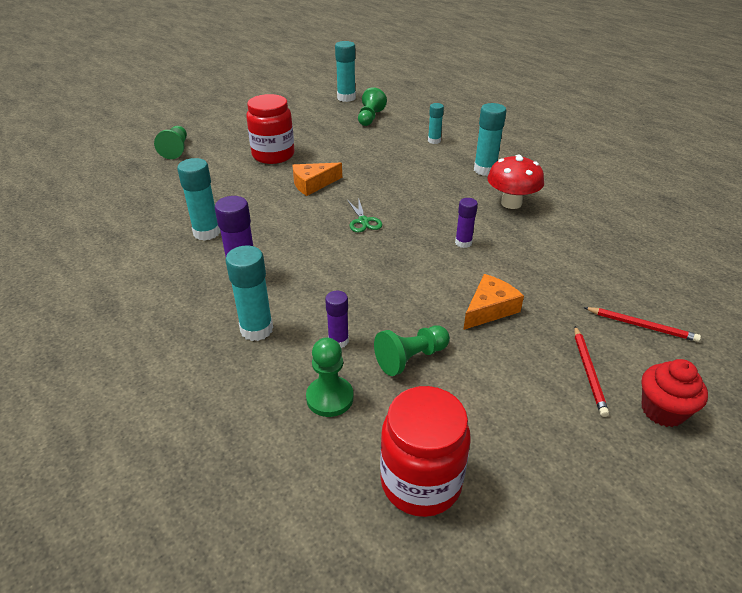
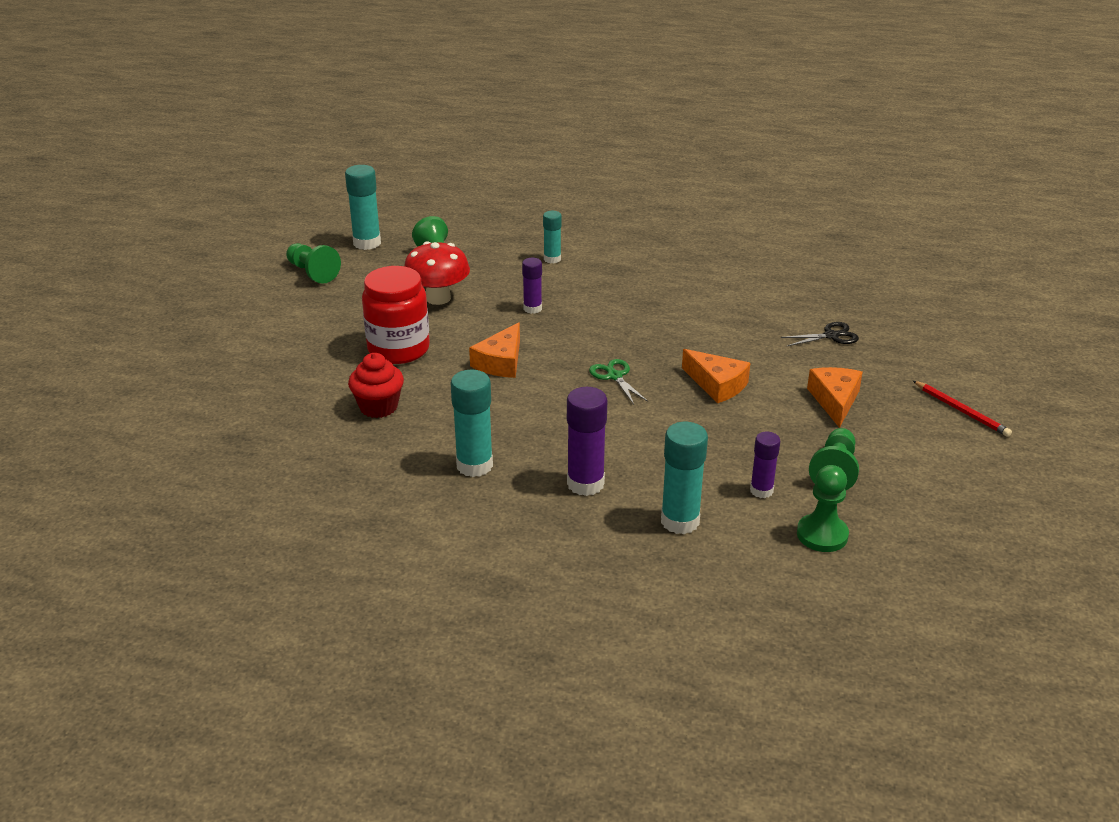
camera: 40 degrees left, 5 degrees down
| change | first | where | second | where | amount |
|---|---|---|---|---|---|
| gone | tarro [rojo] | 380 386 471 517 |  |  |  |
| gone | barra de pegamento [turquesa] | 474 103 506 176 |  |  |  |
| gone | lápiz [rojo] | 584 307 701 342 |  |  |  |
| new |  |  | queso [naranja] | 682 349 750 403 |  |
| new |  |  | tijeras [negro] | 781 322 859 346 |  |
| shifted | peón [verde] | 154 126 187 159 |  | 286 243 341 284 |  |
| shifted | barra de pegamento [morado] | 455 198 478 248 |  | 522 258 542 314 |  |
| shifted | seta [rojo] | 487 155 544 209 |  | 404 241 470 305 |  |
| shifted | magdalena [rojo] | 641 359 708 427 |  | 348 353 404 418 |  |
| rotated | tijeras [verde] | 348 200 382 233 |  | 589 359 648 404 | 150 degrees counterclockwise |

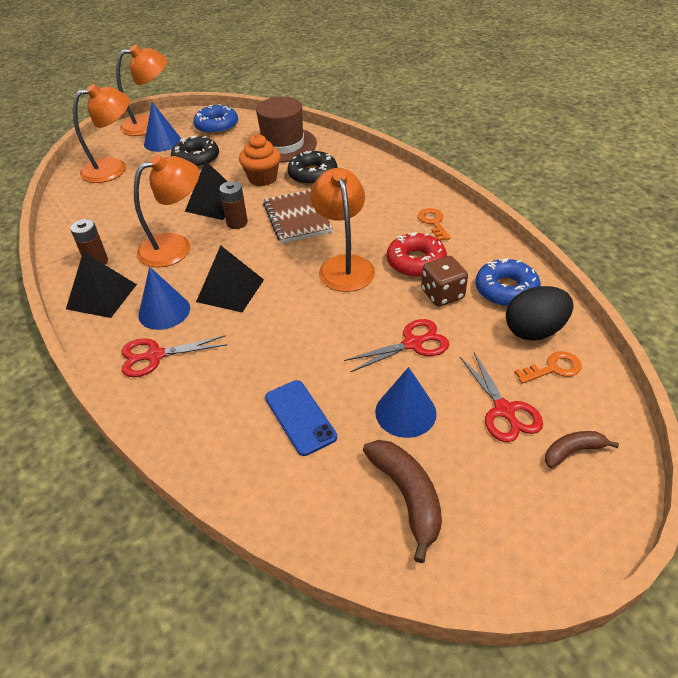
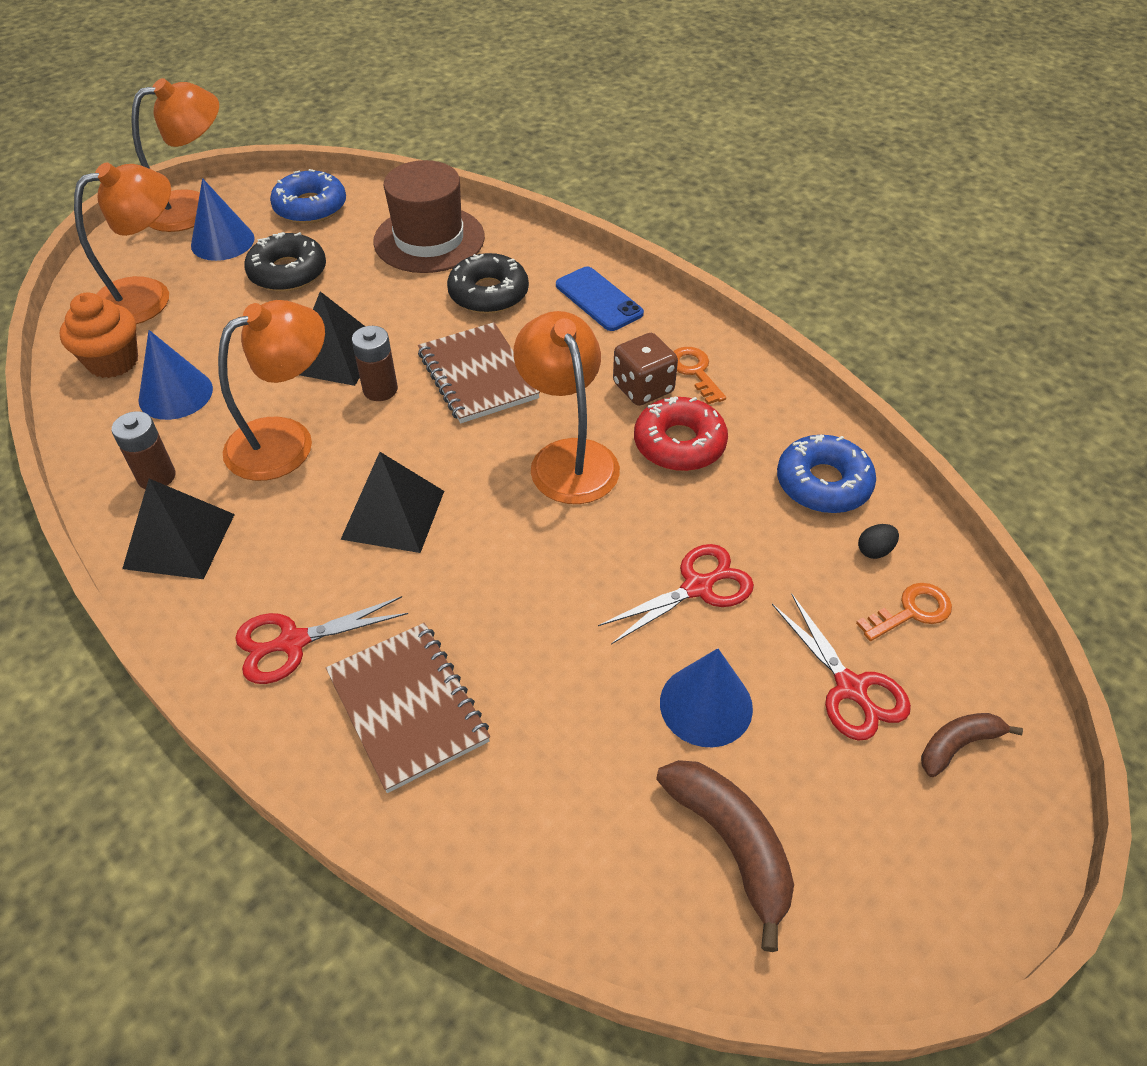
camera: 10 degrees left, 5 degrees up
| change | first | where | second | where | amount |
|---|---|---|---|---|---|
| new |  |  | cuaderno [marrón] | 326 623 490 793 |  |
| shifted | cono [azul] | 138 267 190 330 |  | 138 330 213 420 |  |
| shifted | magdalena [naranja] | 239 134 281 186 |  | 59 292 138 378 |  |
| shifted | móvil [azul] | 265 380 337 456 |  | 556 266 644 331 |  |
| shifted | dado [marrón] | 421 256 468 307 |  | 613 333 678 406 |  |
| scaled | huevo [negro] | 506 286 573 341 |  | 858 524 899 559 | x0.42 |

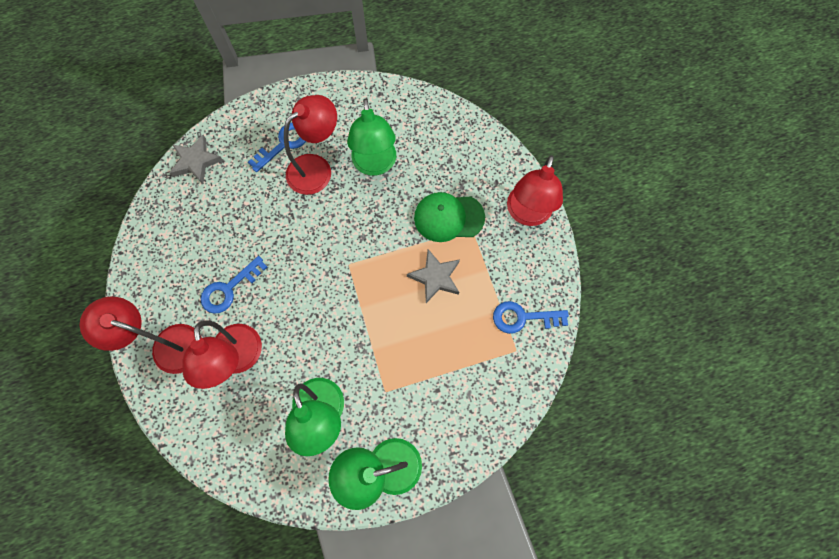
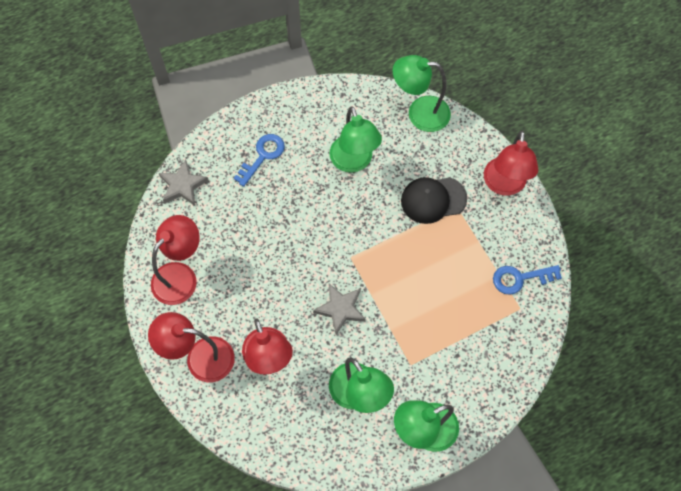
camera: 10 degrees left, 5 degrees down
| change | first | where | second | where | amount |
|---|---|---|---|---|---|
| gone | llave [azul] | 201 256 267 314 |  |  |  |
| new |  |  | lámpara [verde] | 393 55 451 132 |  |
| shifted | lámpara [rojo] | 284 95 337 195 |  | 151 215 200 305 |  |
| shifted | estrella [gris] | 407 249 460 303 |  | 313 284 366 335 |  |
| repainted | gorra [verde] | 414 192 485 242 | gorra [negro] | 401 177 467 224 |  |

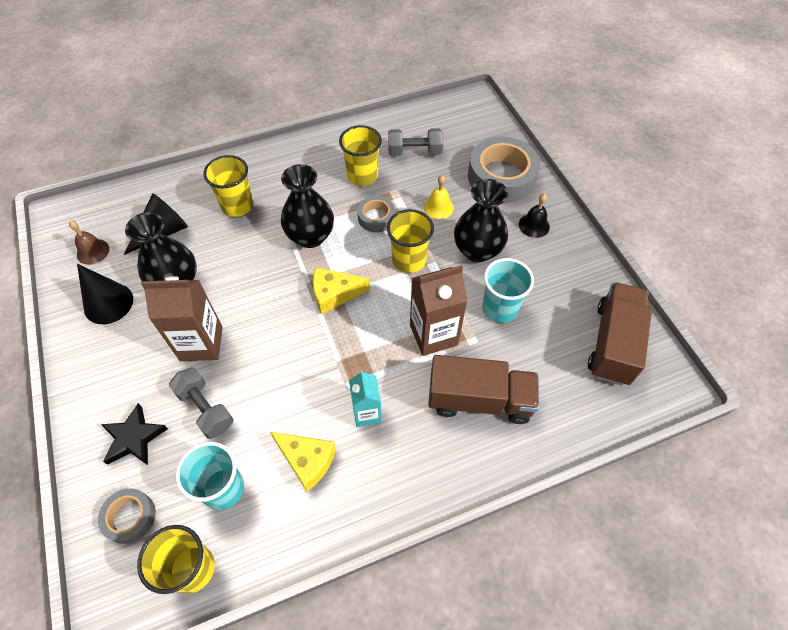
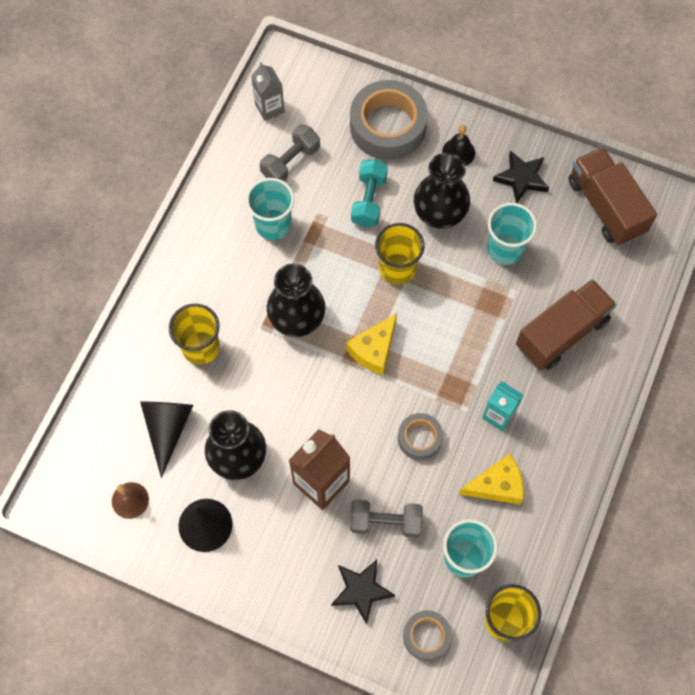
camera: 45 degrees left, 10 degrees up
| change | first | where | second | where | amount |
|---|---|---|---|---|---|
| gone | cartón de leche [marrón] | 410 265 468 356 |  |  |  |
| new |  |  | cartón de leche [gris] | 251 62 285 121 |  |
| new |  |  | estrella [negro] | 493 150 549 203 |  |
| shifted | cinta adhesiva [gris] | 357 196 395 233 |  | 398 413 443 460 |  |
| swapped | campana [amarillo] | 424 175 454 219 | mancuerna [turquesa] | 351 159 388 227 |  |
| repainted | vaso [amarillo] | 339 125 382 186 | vaso [turquesa] | 246 178 294 240 |  |

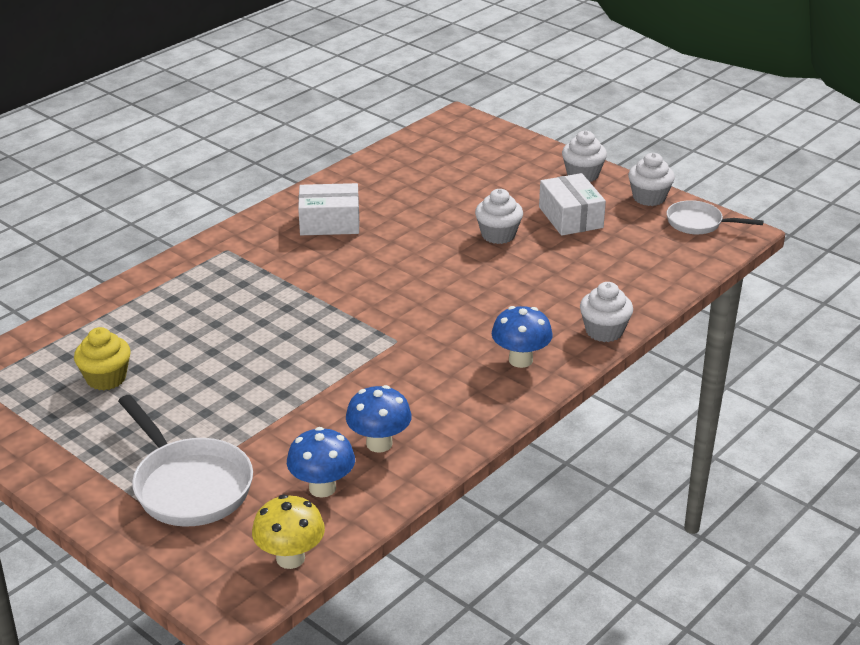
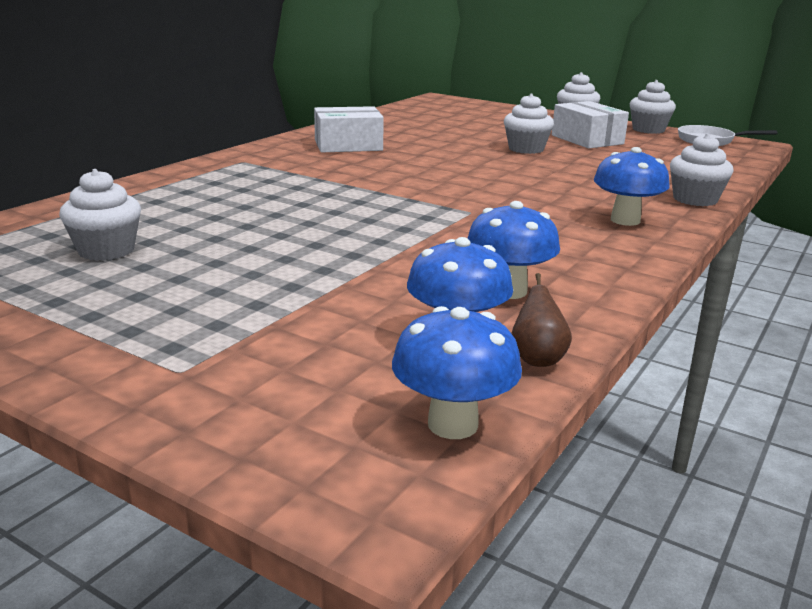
camera: 10 degrees left, 10 degrees down
| change | first | where | second | where | amount |
|---|---|---|---|---|---|
| gone | sartén [blanco] | 118 395 253 527 |  |  |  |
| new |  |  | pera [marrón] | 511 273 572 367 |  |
| repainted | magdalena [amarillo] | 74 327 131 390 | magdalena [blanco] | 59 169 141 261 |  |
| repainted | seta [amarillo] | 252 495 325 569 | seta [azul] | 392 306 522 439 |  |

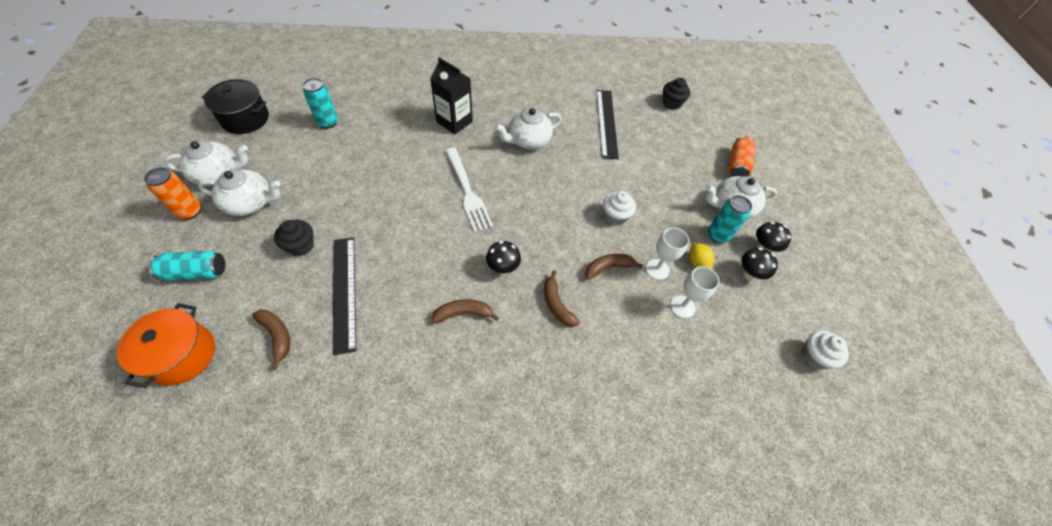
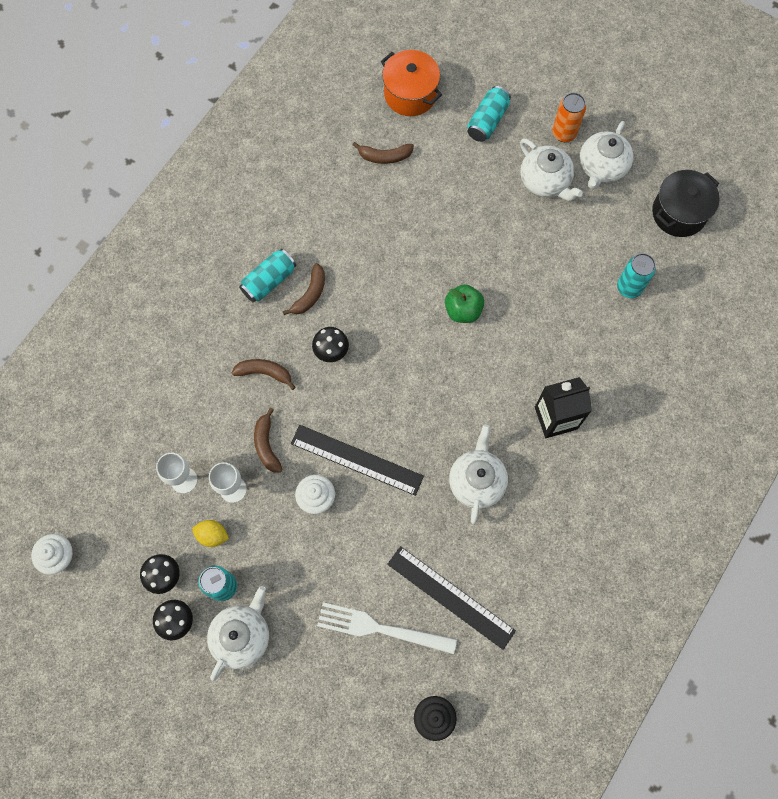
camera: 130 degrees right, 15 degrees up
| change | first | where | second | where | amount |
|---|---|---|---|---|---|
| gone | magdalena [negro] | 274 220 314 256 |  |  |  |
| gone | lata [naranja] | 728 136 756 177 |  |  |  |
| new |  |  | lata [turquesa] | 239 249 296 302 |  |
| new |  |  | manzana [verde] | 445 284 484 323 |  |
| shifted | regla [negro] | 333 237 356 355 |  | 291 425 424 496 |  |
| shifted | tenedor [blanco] | 445 148 493 232 |  | 317 602 457 654 |  |
| rotated | tetera [blanco] | 198 169 280 216 |  | 520 138 583 201 | 75 degrees counterclockwise |
| rotated | plátano [marrón] | 585 254 643 280 |  | 254 408 282 473 | 150 degrees clockwise |

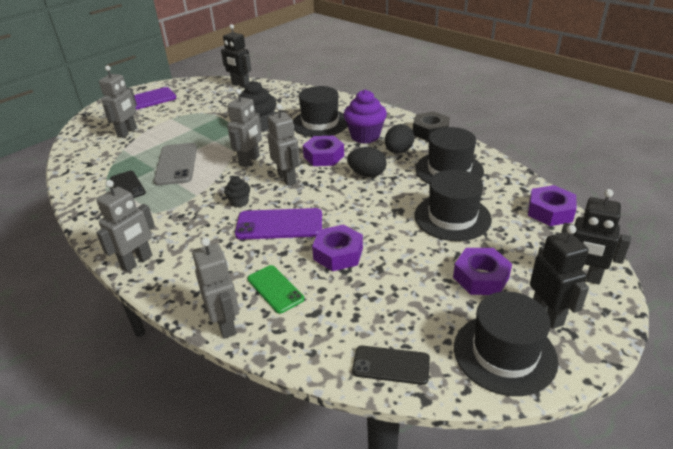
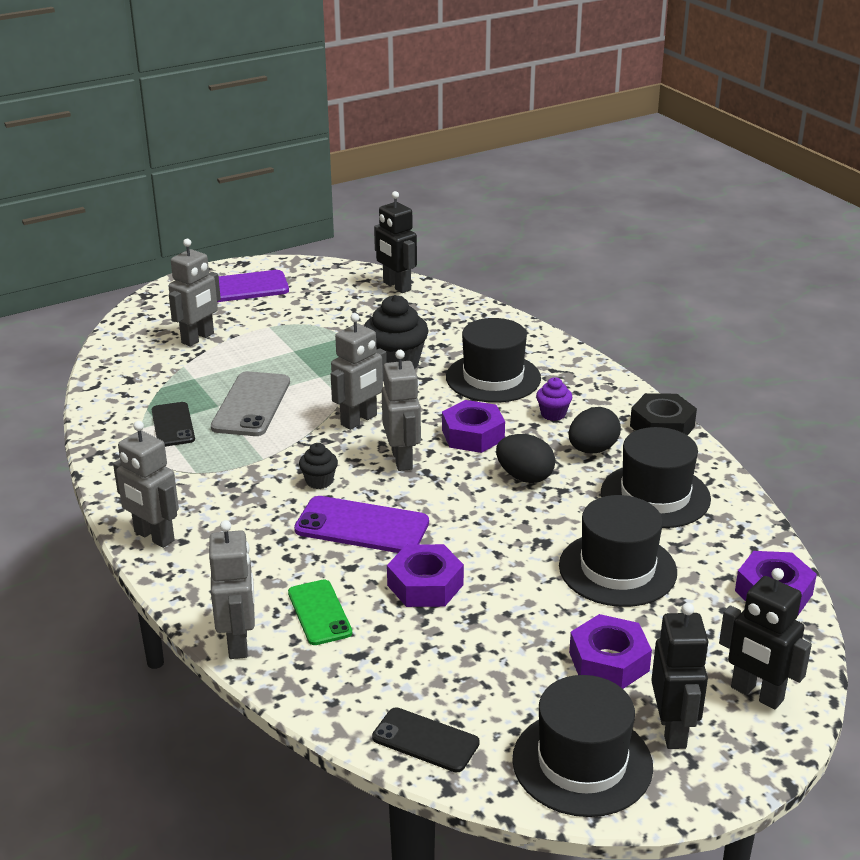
camera: 15 degrees right, 5 degrees down
| change | first | where | second | where | amount |
|---|---|---|---|---|---|
| rotated | robot [gris] | 96 180 155 272 |  | 113 421 179 548 | 75 degrees clockwise |
| scaled | magdalena [morado] | 344 89 387 144 |  | 536 377 572 421 | x0.52 |

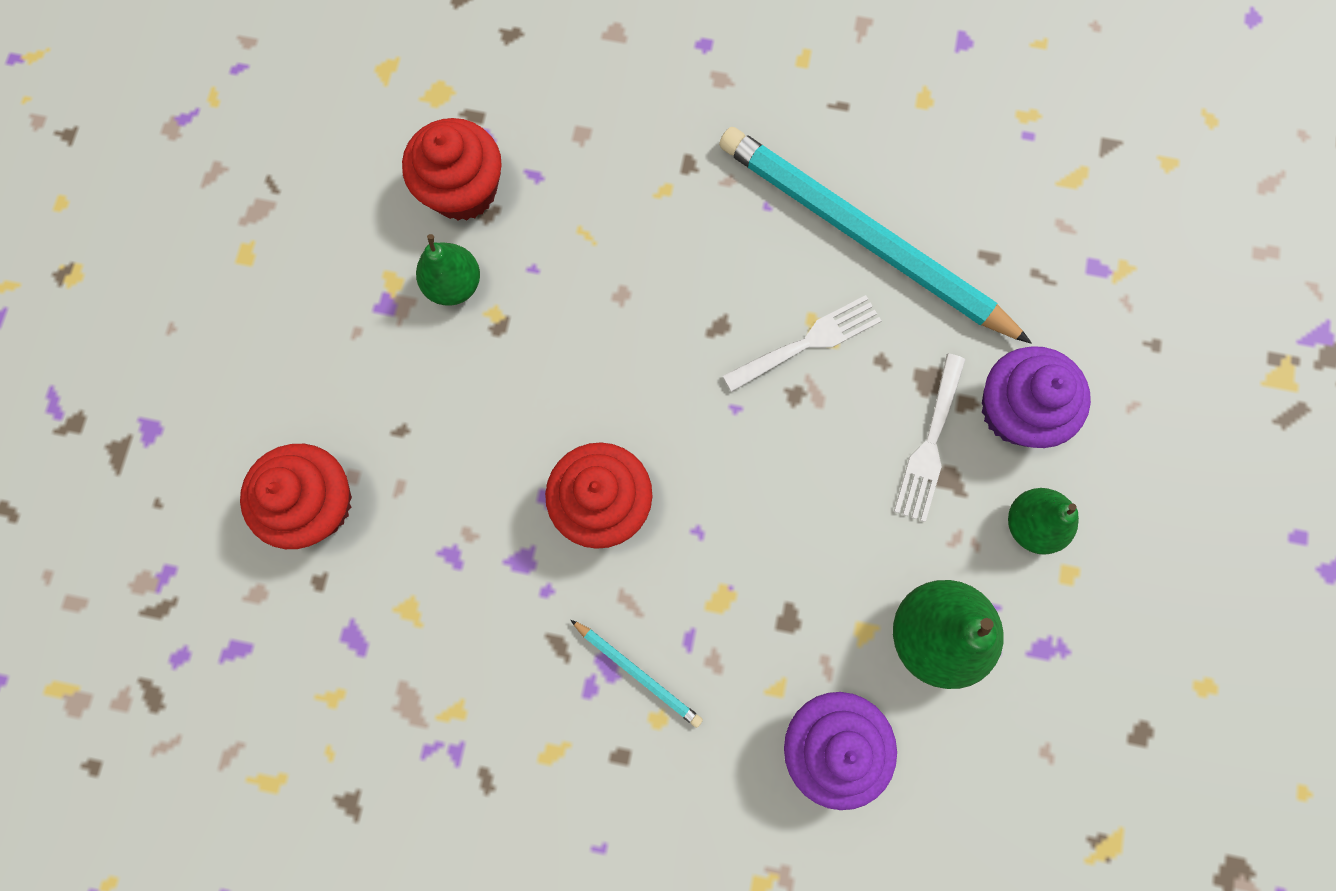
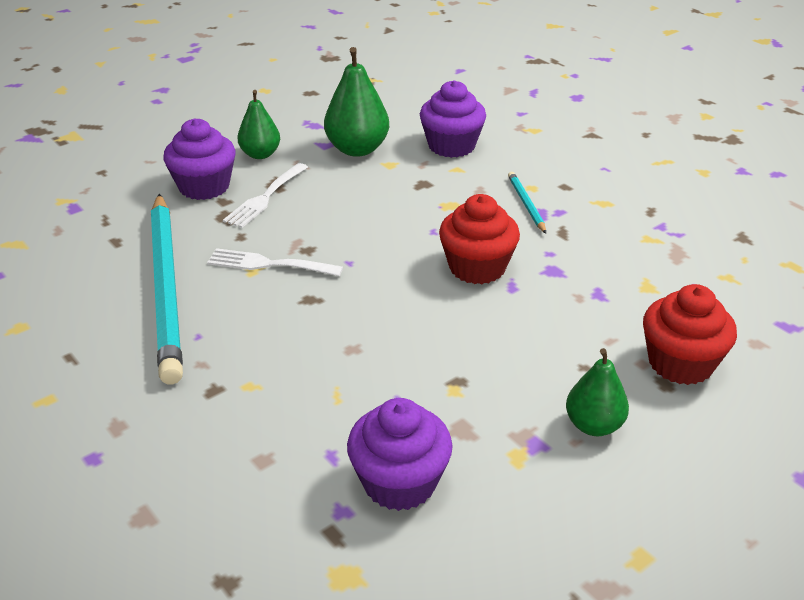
camera: 140 degrees left, 40 degrees down
| change | first | where | second | where | amount |
|---|---|---|---|---|---|
| shifted | pera [verde] | 416 234 480 306 |  | 566 348 629 436 |  |
| repainted | magdalena [rojo] | 402 118 502 221 | magdalena [morado] | 347 398 453 511 |  |
| rotated | tenedor [blanco] | 894 354 965 522 |  | 223 163 308 228 | 150 degrees clockwise |

